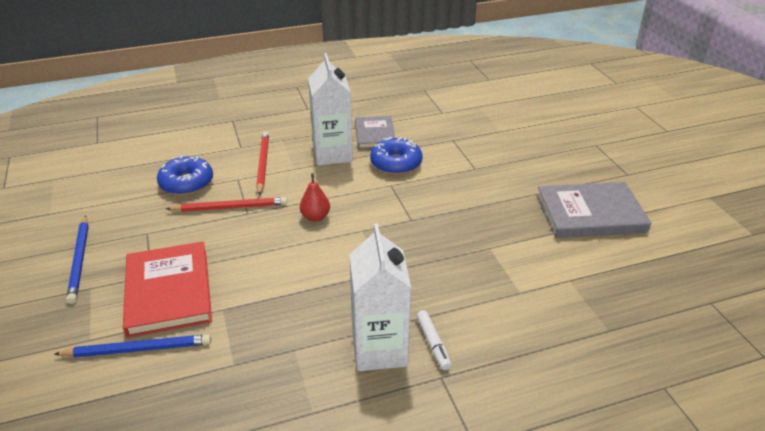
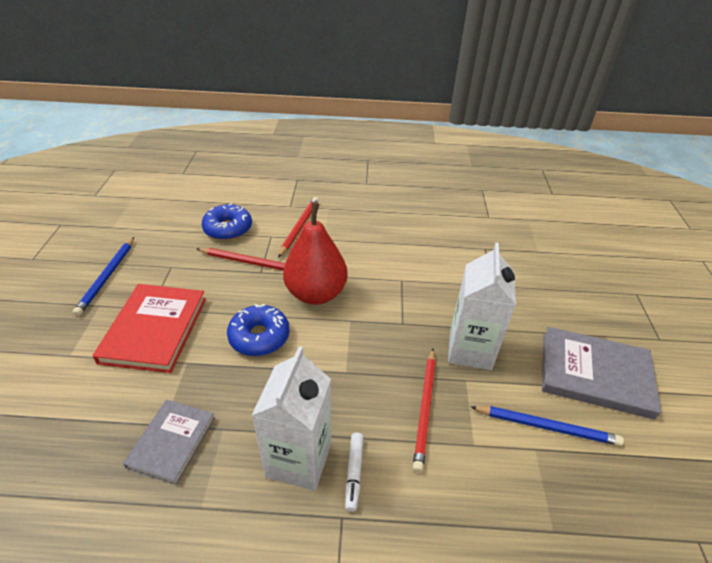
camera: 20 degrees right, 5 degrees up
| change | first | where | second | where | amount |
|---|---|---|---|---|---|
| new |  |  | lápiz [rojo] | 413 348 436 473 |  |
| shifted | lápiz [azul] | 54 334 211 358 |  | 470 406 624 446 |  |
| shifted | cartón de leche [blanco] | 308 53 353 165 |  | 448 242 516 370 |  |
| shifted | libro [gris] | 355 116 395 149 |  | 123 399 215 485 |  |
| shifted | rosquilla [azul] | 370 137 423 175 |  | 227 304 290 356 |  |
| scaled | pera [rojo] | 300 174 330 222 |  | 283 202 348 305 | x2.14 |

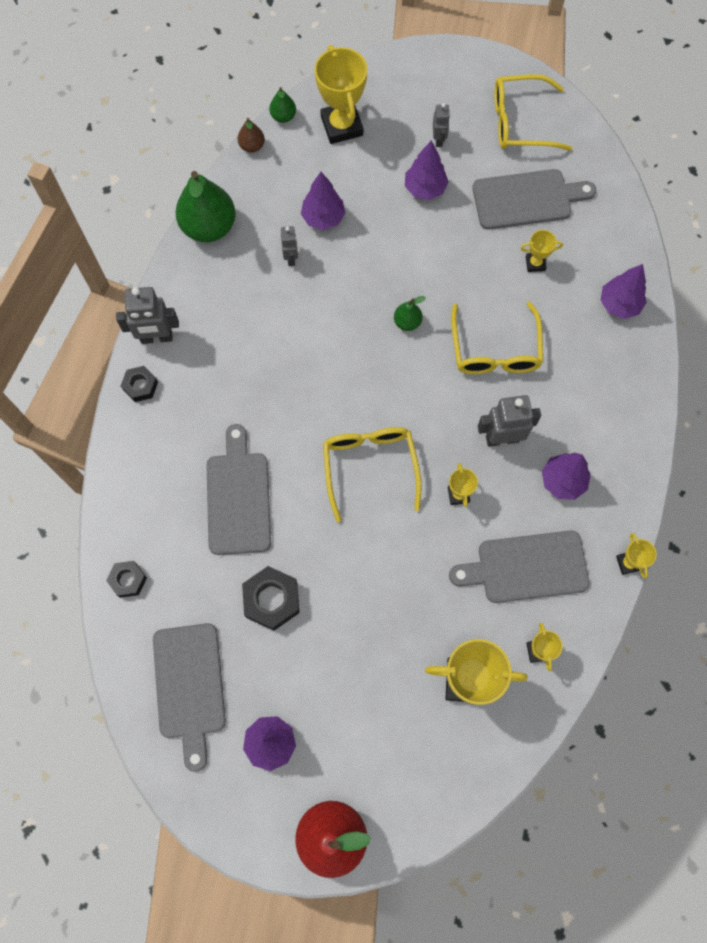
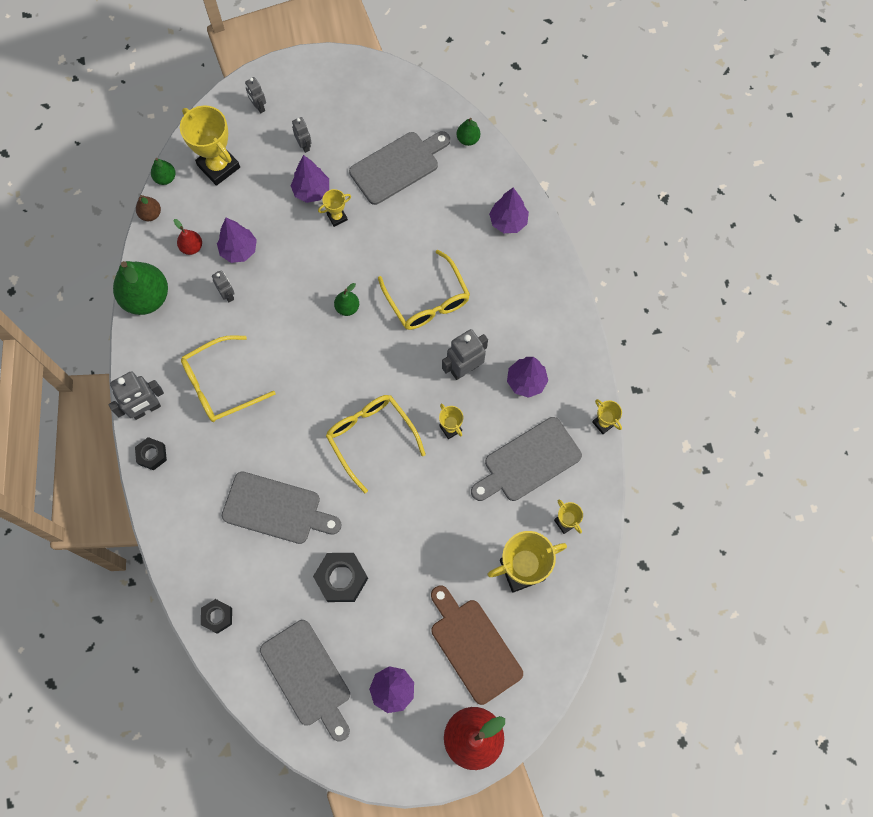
camera: 25 degrees left, 0 degrees up
| change | first | where | second | where | amount |
|---|---|---|---|---|---|
| new |  |  | pera [rojo] | 174 219 202 255 |  |
| new |  |  | robot [gris] | 245 77 266 113 |  |
| new |  |  | tabla de cortar [marrón] | 431 586 523 705 |  |
| new |  |  | pera [verde] | 457 118 480 146 |  |
| shifted | gafas [amarillo] | 494 74 572 151 |  | 181 335 275 422 |  |
| shifted | trofeo [amarillo] | 520 230 563 272 |  | 318 189 351 227 |  |
| rotated | tabla de cortar [gris] | 207 424 271 555 |  | 222 471 342 544 | 135 degrees clockwise |

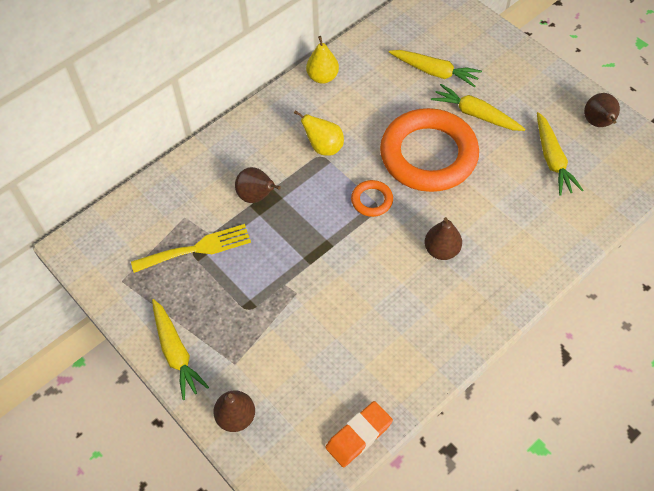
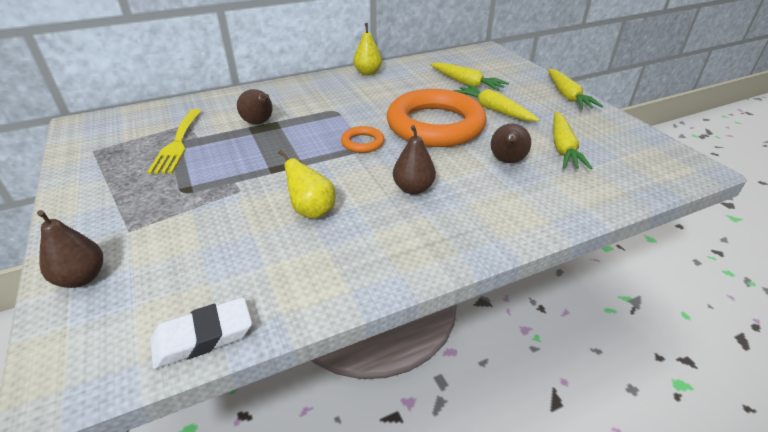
camera: 15 degrees right, 20 degrees down
| change | first | where | second | where | amount |
|---|---|---|---|---|---|
| shifted | zanahoria [amarillo] | 152 299 209 400 |  | 548 69 603 109 |  |
| shifted | pera [amarillo] | 294 110 344 156 |  | 278 150 336 219 |  |
| shifted | pera [marrón] | 584 93 620 127 |  | 491 124 531 163 |  |
| repainted | goma de borrar [naranja] | 326 401 393 467 | goma de borrar [blanco] | 150 297 252 369 |  |
| rotated | tenedor [amarillo] | 131 224 251 273 |  | 147 109 201 174 | 90 degrees clockwise |

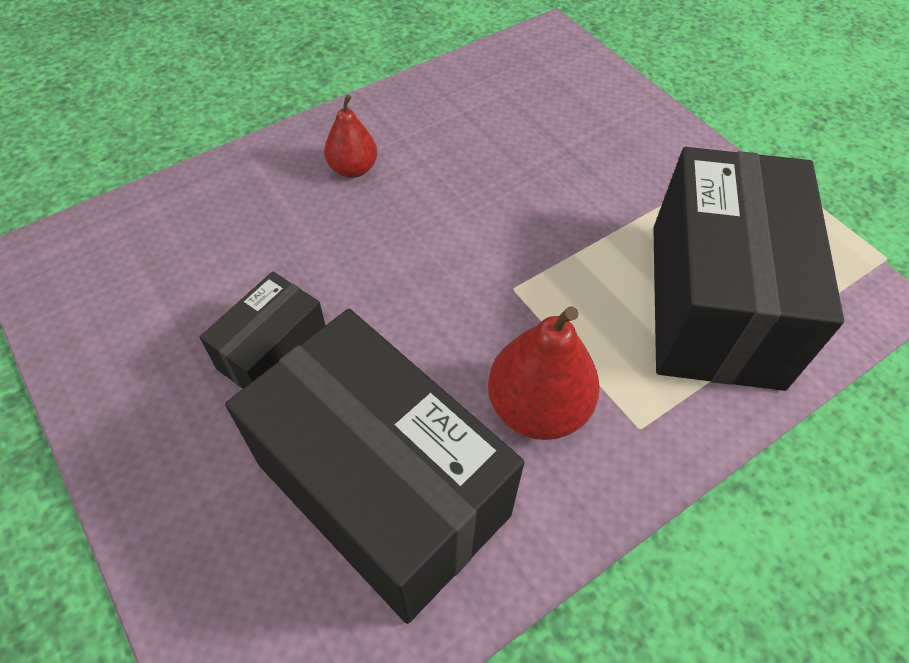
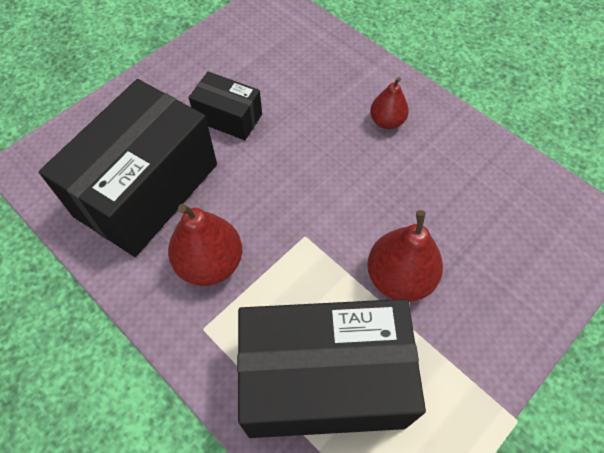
camera: 80 degrees right, 5 degrees up
| change | first | where | second | where | amount |
|---|---|---|---|---|---|
| new |  |  | pera [rojo] | 367 210 443 302 |  |

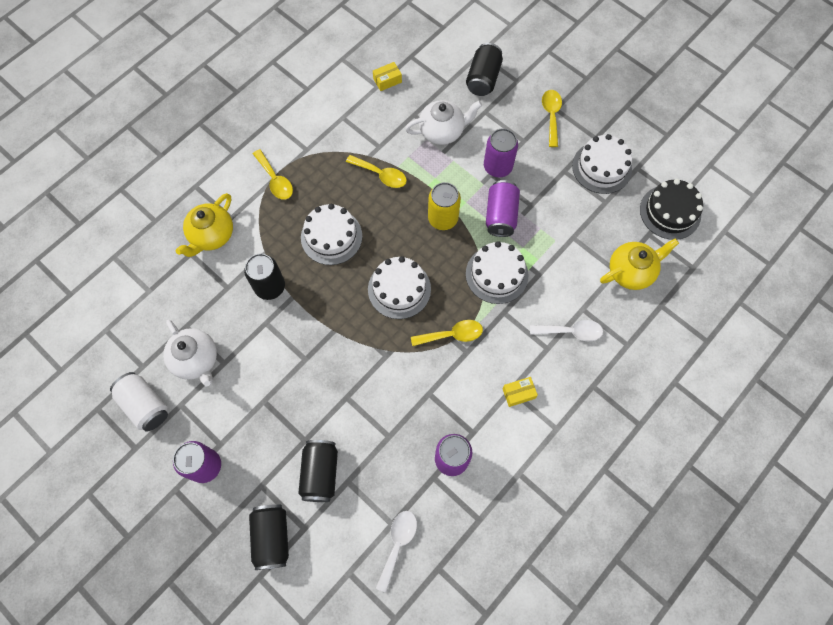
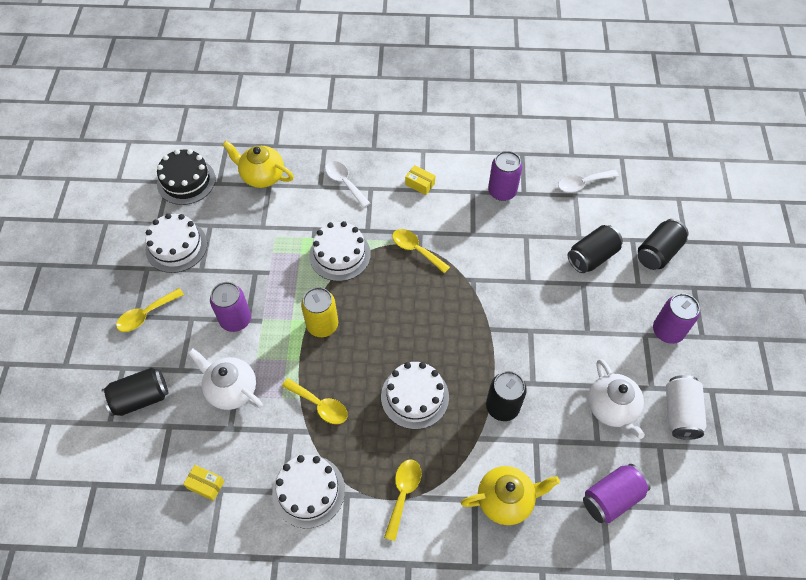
camera: 130 degrees left, 10 degrees down
| change | first | where | second | where | amount |
|---|---|---|---|---|---|
| shifted | tarta [blanco] | 368 256 431 319 |  | 272 455 345 528 |  |
| shifted | lata [morado] | 486 180 520 237 |  | 583 464 650 523 |  |
| rotated | tetera [blanco] | 163 320 217 386 |  | 588 359 645 439 | 150 degrees clockwise |
| rotated | cuchara [amarillo] | 346 155 407 188 |  | 282 378 348 424 | 135 degrees clockwise |

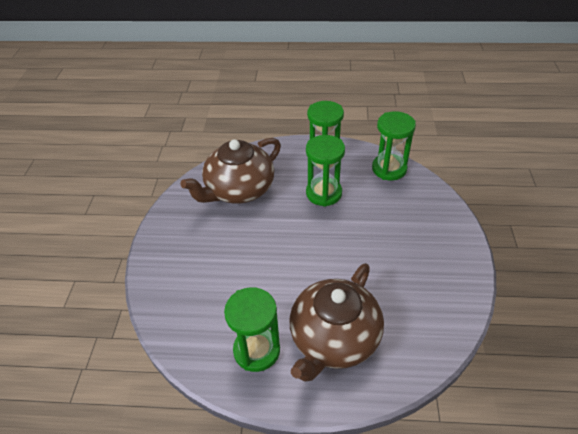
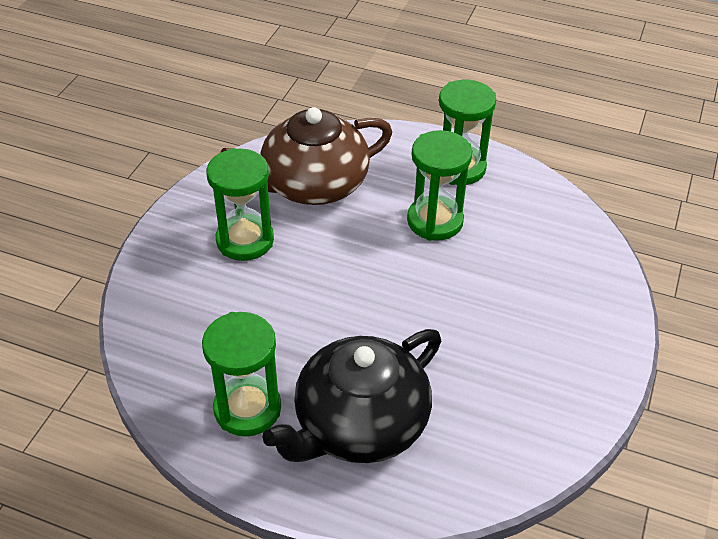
camera: 15 degrees right, 0 degrees up
| change | first | where | second | where | amount |
|---|---|---|---|---|---|
| shifted | reloj de arena [verde] | 372 111 416 181 |  | 206 148 274 261 |  |
| repainted | tetera [marrón] | 289 263 384 382 | tetera [negro] | 262 329 441 463 |  |

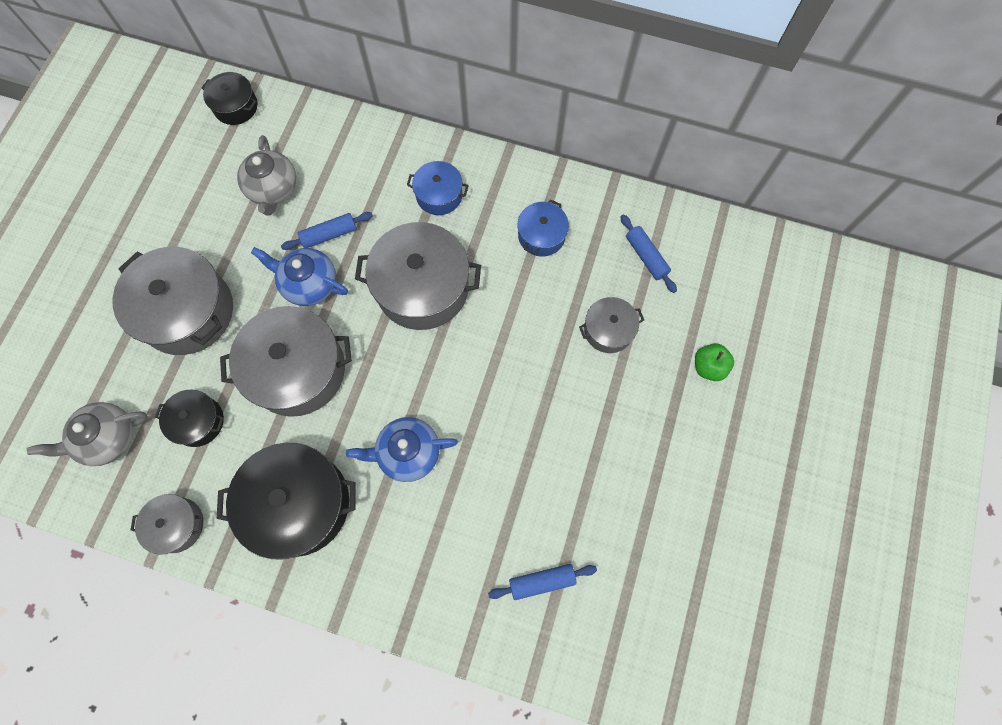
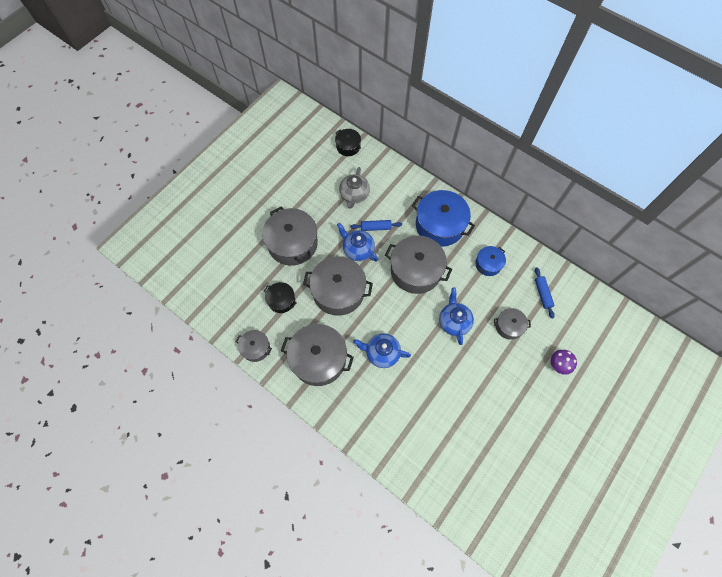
camera: 20 degrees right, 5 degrees down
| change | first | where | second | where | amount |
|---|---|---|---|---|---|
| gone | tetera [gris] | 27 402 147 466 |  |  |  |
| gone | rodillo [azul] | 488 564 597 600 |  |  |  |
| new |  |  | tetera [azul] | 439 288 474 345 |  |
| swapped | manzana [verde] | 695 343 734 381 | seta [morado] | 551 350 577 375 |  |
| repainted | olla [negro] | 217 443 355 560 | olla [gris] | 281 324 354 386 |  |
| scaled | olla [azul] | 407 161 469 215 |  | 412 190 475 247 | x1.91 |

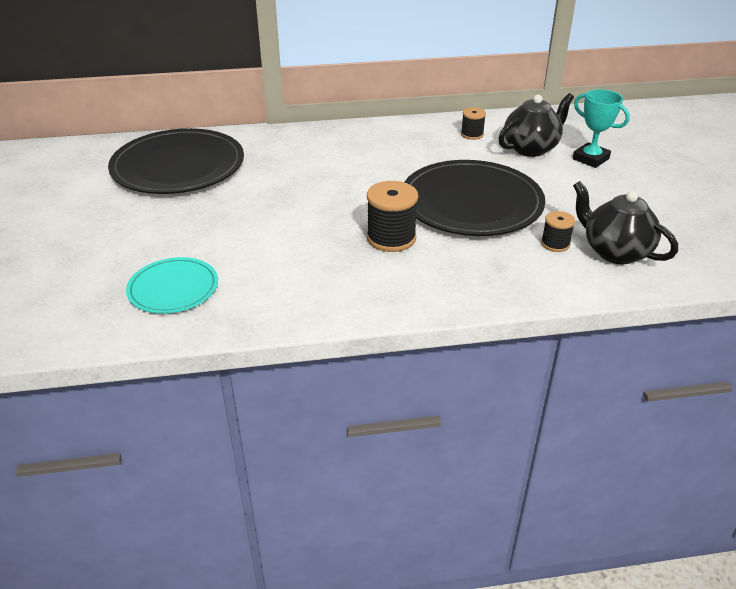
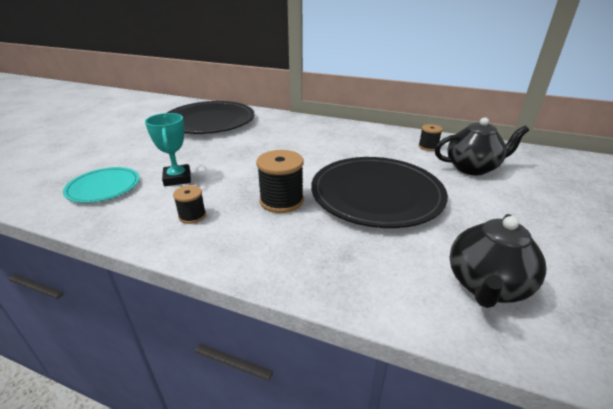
camera: 30 degrees right, 5 degrees down
| change | first | where | second | where | amount |
|---|---|---|---|---|---|
| shifted | carrete [negro] | 541 211 575 252 |  | 173 185 206 224 |  |
| shifted | trofeo [turquesa] | 573 89 630 168 |  | 145 113 191 186 |  |
| rotated | tetera [negro] | 573 181 678 264 |  | 450 214 546 308 | 135 degrees counterclockwise |

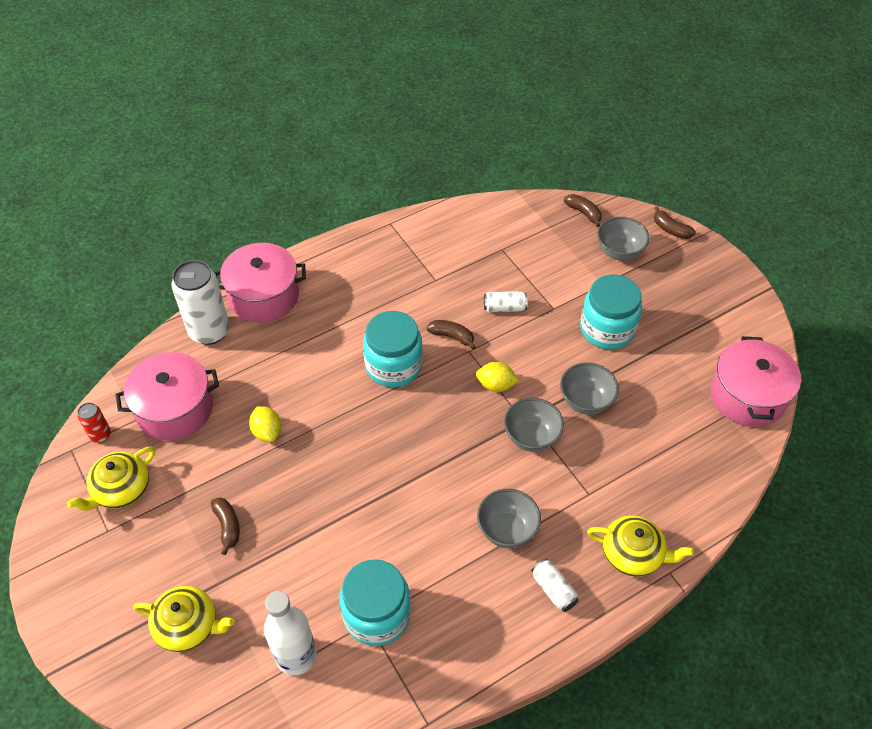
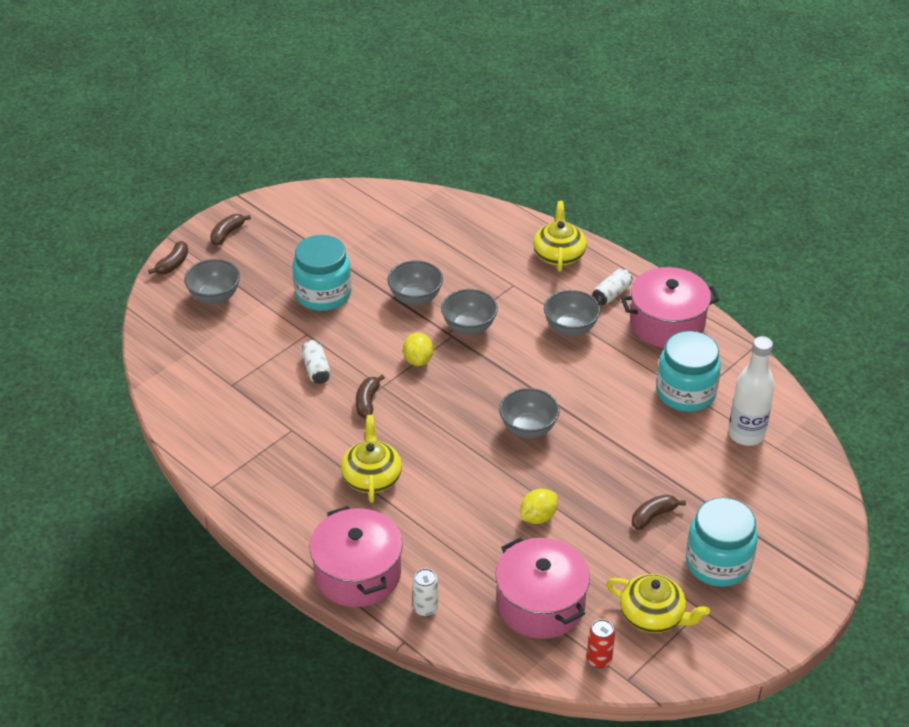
camera: 105 degrees left, 10 degrees down
| change | first | where | second | where | amount |
|---|---|---|---|---|---|
| new |  |  | cuenco [gris] | 499 388 560 439 |  |
| shifted | tetera [amarillo] | 133 586 235 652 |  | 341 415 402 503 |  |
| shifted | tarro [turquesa] | 363 311 423 387 |  | 686 497 758 587 |  |
| shifted | plátano [marrón] | 564 194 602 227 |  | 210 214 251 246 |  |
| shifted | olla [rosa] | 710 336 801 427 |  | 621 267 720 348 |  |
| scaled | lata [blanco] | 172 260 229 345 |  | 413 568 438 617 | x0.48 |

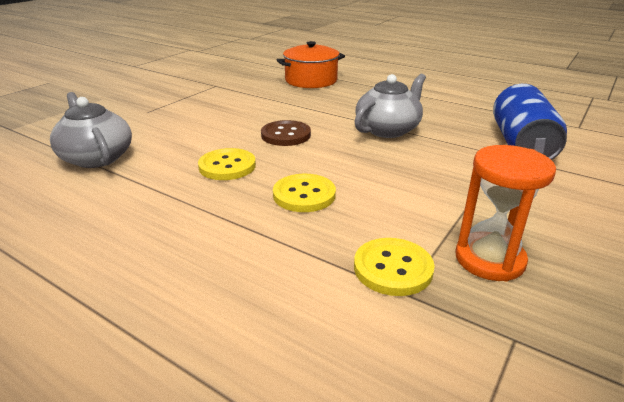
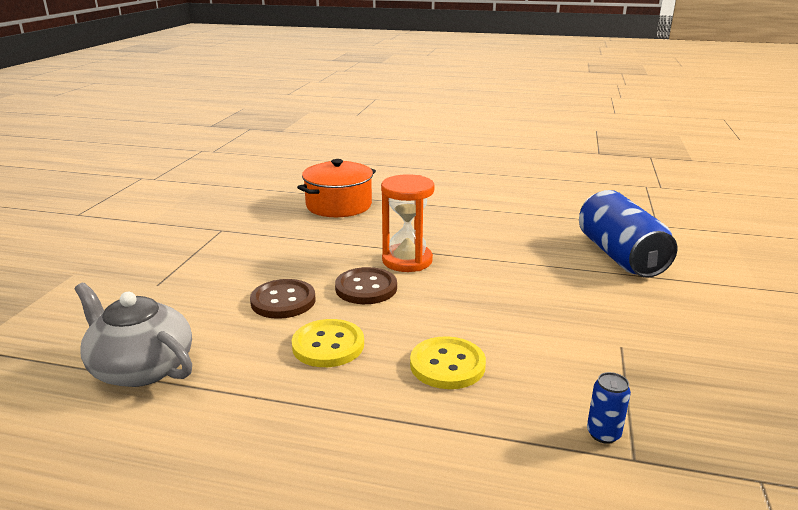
camera: 20 degrees left, 5 degrees down
| change | first | where | second | where | amount |
|---|---|---|---|---|---|
| gone | tetera [gris] | 355 73 426 138 |  |  |  |
| new |  |  | botón [marrón] | 250 279 315 319 |  |
| shifted | reloj de arena [naranja] | 455 145 556 281 |  | 381 174 435 272 |  |
| swapped | botón [amarillo] | 354 238 435 296 | lata [azul] | 587 372 631 444 |  |

